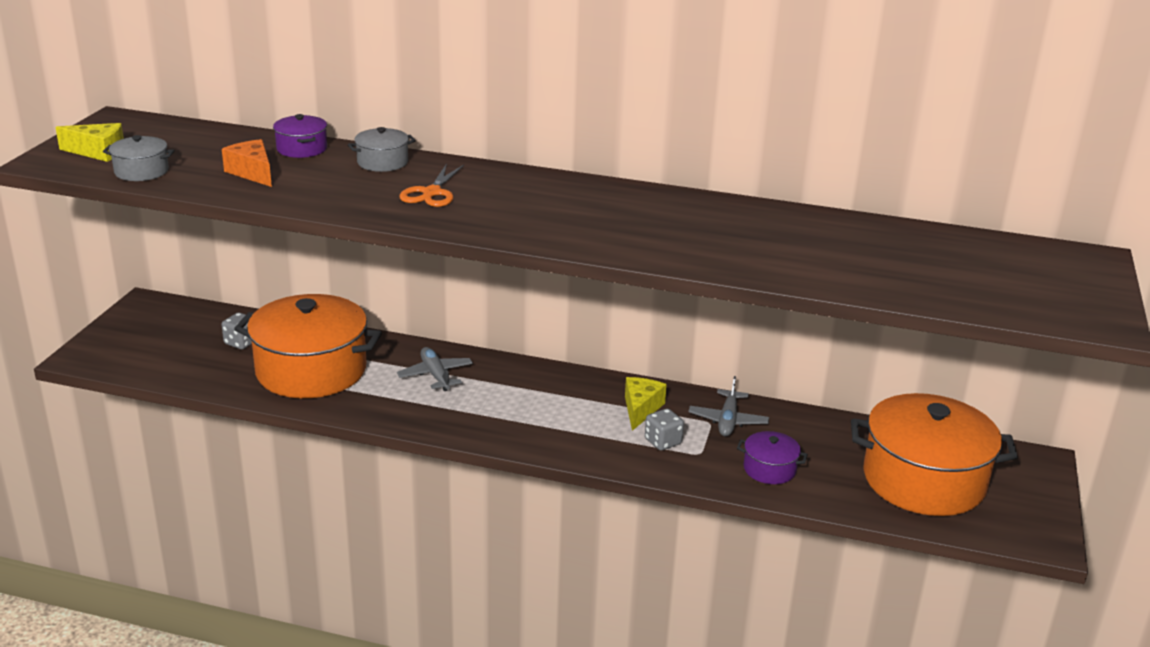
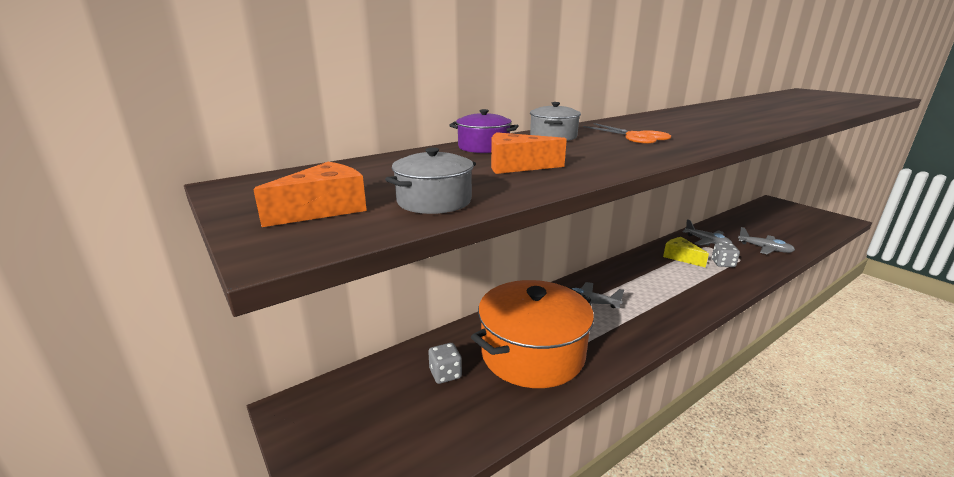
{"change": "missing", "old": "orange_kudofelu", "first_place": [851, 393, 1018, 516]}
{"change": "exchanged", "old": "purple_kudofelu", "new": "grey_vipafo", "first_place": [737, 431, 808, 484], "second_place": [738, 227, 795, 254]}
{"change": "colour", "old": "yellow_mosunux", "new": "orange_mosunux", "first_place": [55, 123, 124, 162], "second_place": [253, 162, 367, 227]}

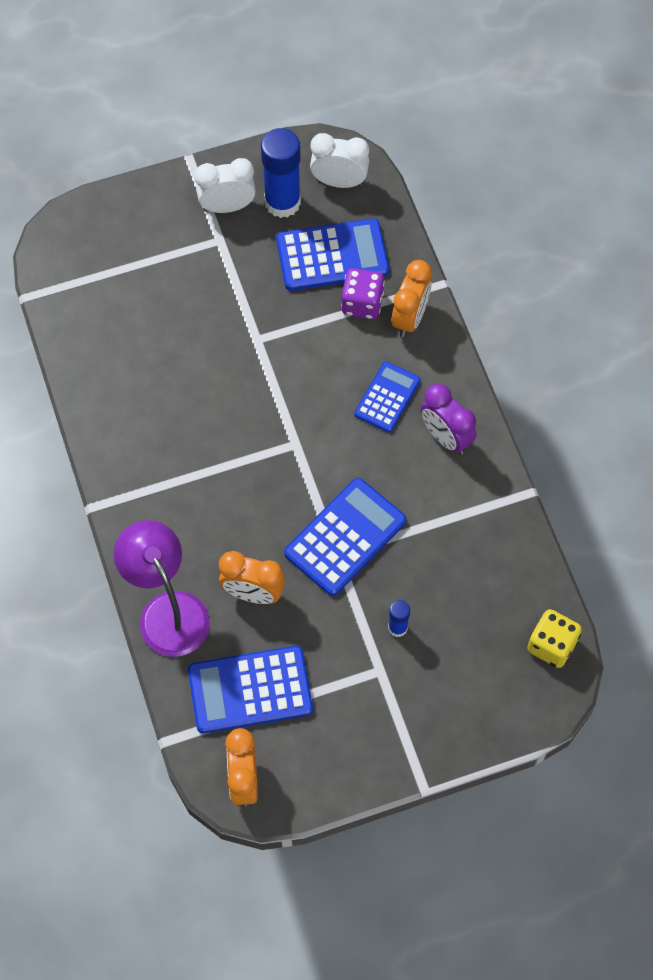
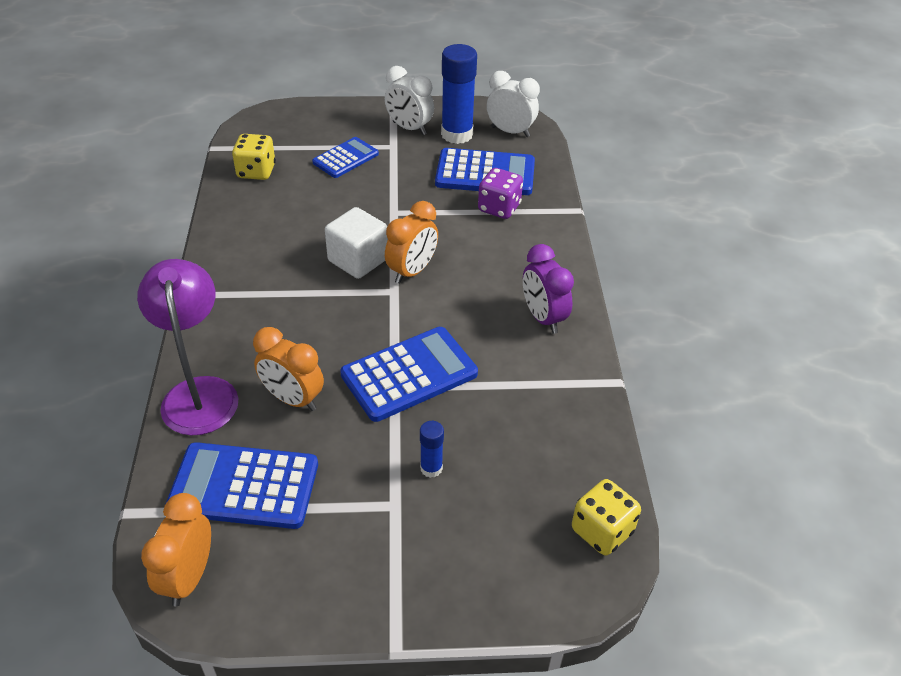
{"change": "appeared", "new": "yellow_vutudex", "second_place": [232, 134, 276, 180]}
{"change": "appeared", "new": "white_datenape", "second_place": [325, 207, 388, 279]}
{"change": "relocated", "old": "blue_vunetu", "first_place": [354, 361, 420, 432], "second_place": [312, 137, 379, 178]}
{"change": "relocated", "old": "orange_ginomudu", "first_place": [392, 260, 432, 337], "second_place": [385, 201, 438, 284]}
{"change": "spun", "old": "white_ginomudu", "first_place": [195, 158, 256, 213], "second_place": [385, 66, 434, 135], "degrees": -150}

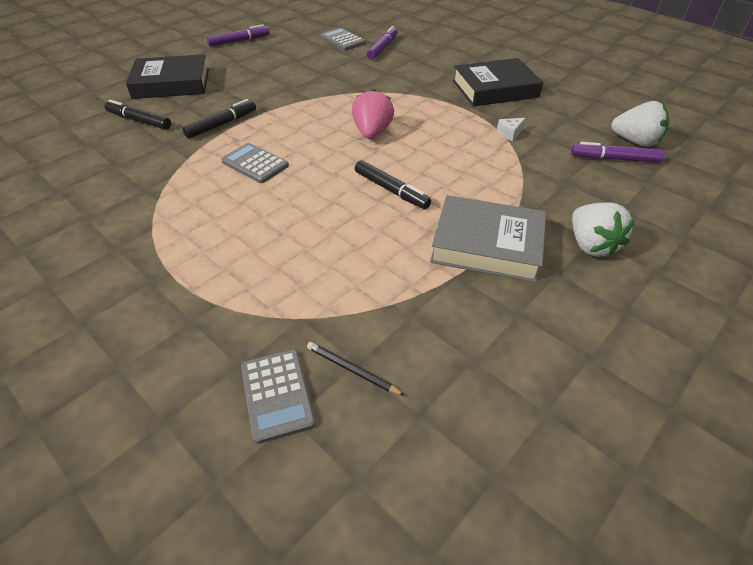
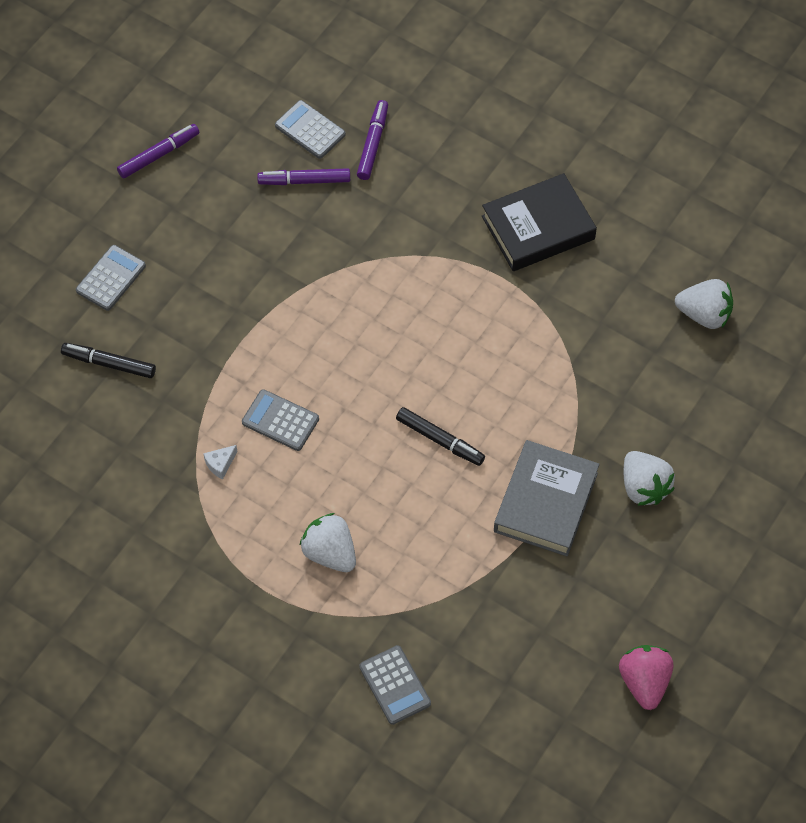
{"change": "missing", "old": "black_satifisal", "first_place": [182, 99, 256, 139]}
{"change": "missing", "old": "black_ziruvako", "first_place": [307, 342, 405, 396]}
{"change": "appeared", "new": "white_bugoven", "second_place": [299, 513, 356, 572]}
{"change": "relocated", "old": "pink_bugoven", "first_place": [352, 89, 394, 139], "second_place": [619, 645, 674, 710]}
{"change": "relocated", "old": "white_mosunux", "first_place": [497, 118, 526, 141], "second_place": [203, 445, 237, 479]}
{"change": "relocated", "old": "purple_satifisal", "first_place": [571, 142, 664, 163], "second_place": [257, 168, 350, 185]}
{"change": "exchanged", "old": "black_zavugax", "new": "grey_vunetu", "first_place": [126, 54, 209, 99], "second_place": [76, 245, 146, 311]}
{"change": "spun", "old": "grey_zavugax", "first_place": [430, 195, 546, 283], "second_place": [494, 440, 600, 557], "degrees": -75}

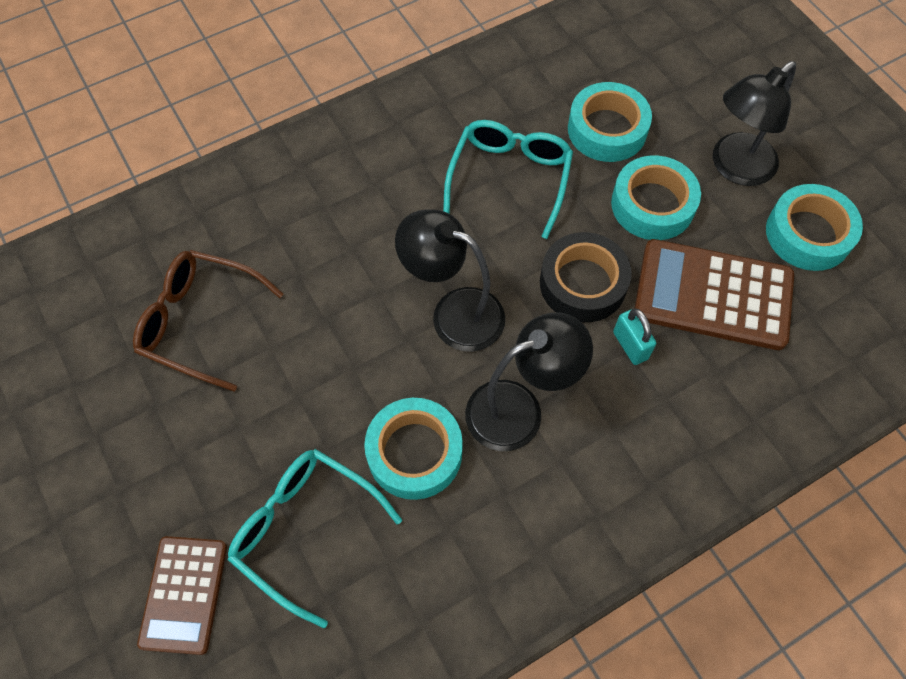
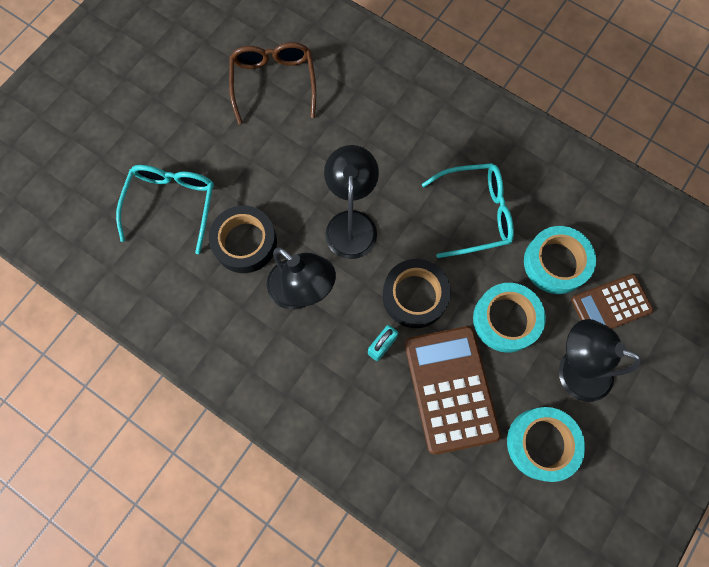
{"change": "relocated", "old": "brown_vunetu", "first_place": [137, 536, 227, 655], "second_place": [571, 274, 654, 329]}
{"change": "colour", "old": "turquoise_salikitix", "new": "black_salikitix", "first_place": [364, 398, 463, 500], "second_place": [209, 206, 277, 273]}

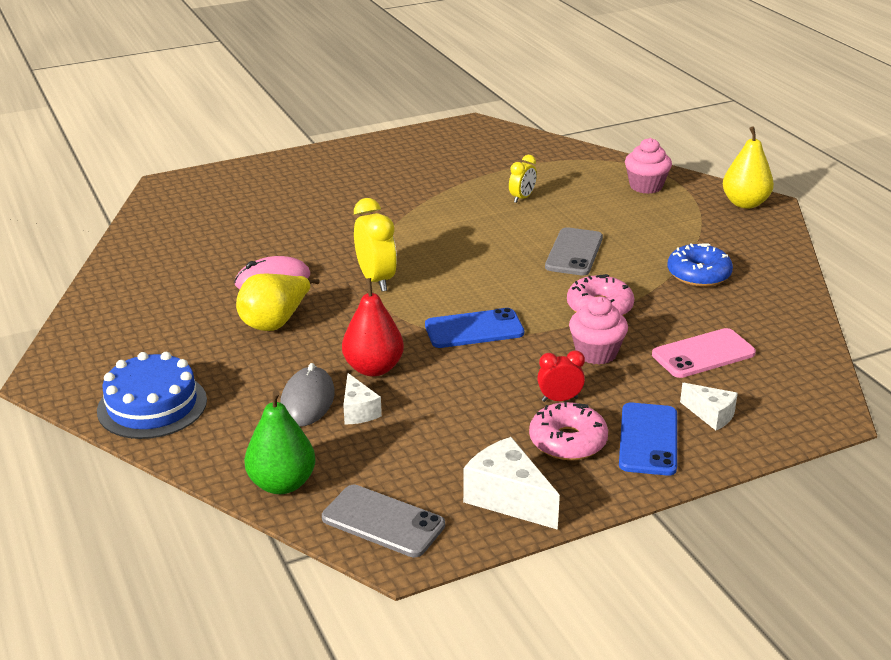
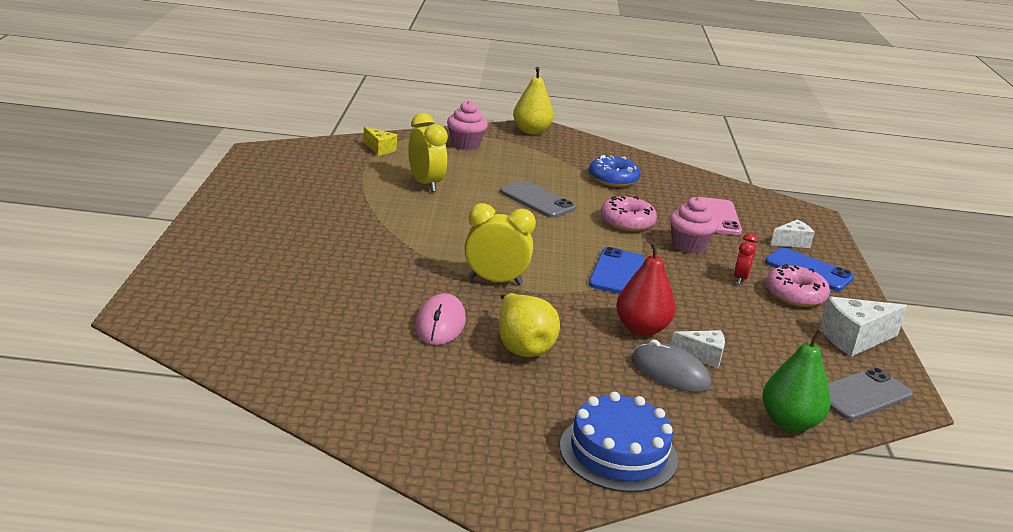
{"change": "appeared", "new": "yellow_mosunux", "second_place": [363, 127, 397, 156]}
{"change": "size", "old": "yellow_ginomudu", "first_place": [509, 155, 537, 203], "second_place": [408, 113, 448, 192], "factor": 1.68}

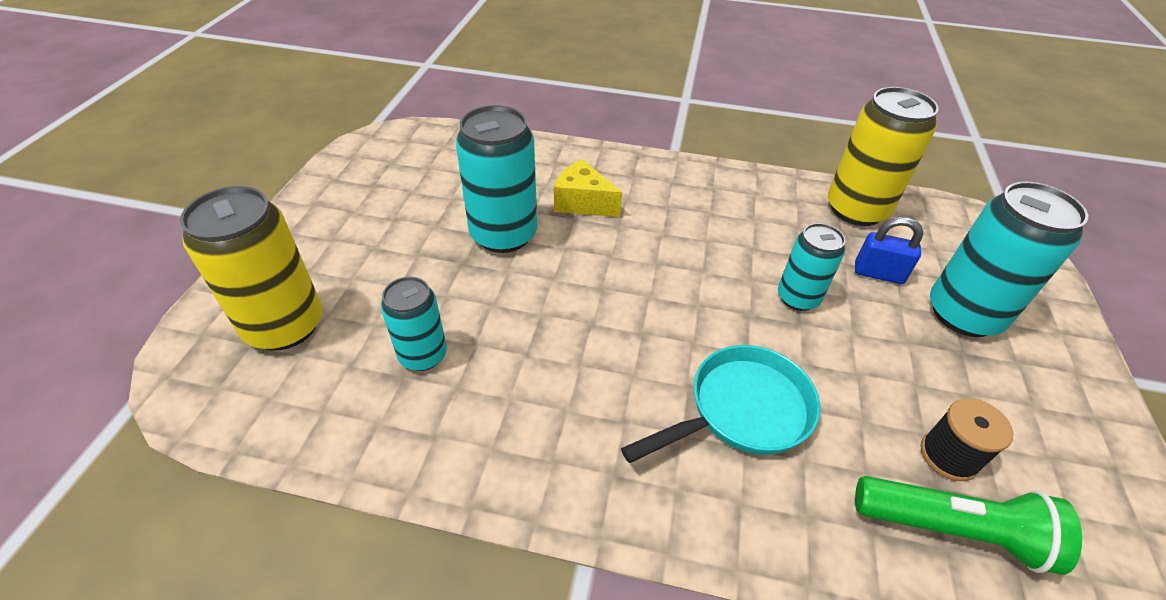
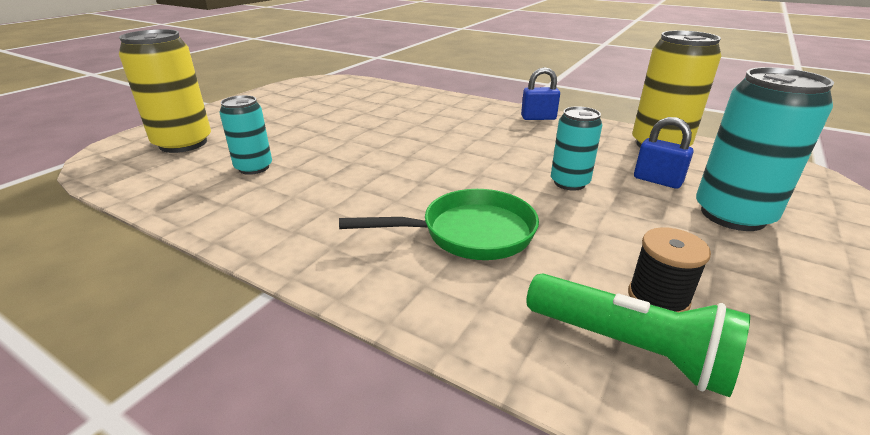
{"change": "missing", "old": "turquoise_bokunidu", "first_place": [456, 105, 537, 253]}
{"change": "missing", "old": "yellow_mosunux", "first_place": [554, 159, 622, 217]}
{"change": "appeared", "new": "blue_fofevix", "second_place": [521, 67, 560, 120]}
{"change": "colour", "old": "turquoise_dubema", "new": "green_dubema", "first_place": [621, 345, 820, 463], "second_place": [339, 189, 539, 260]}

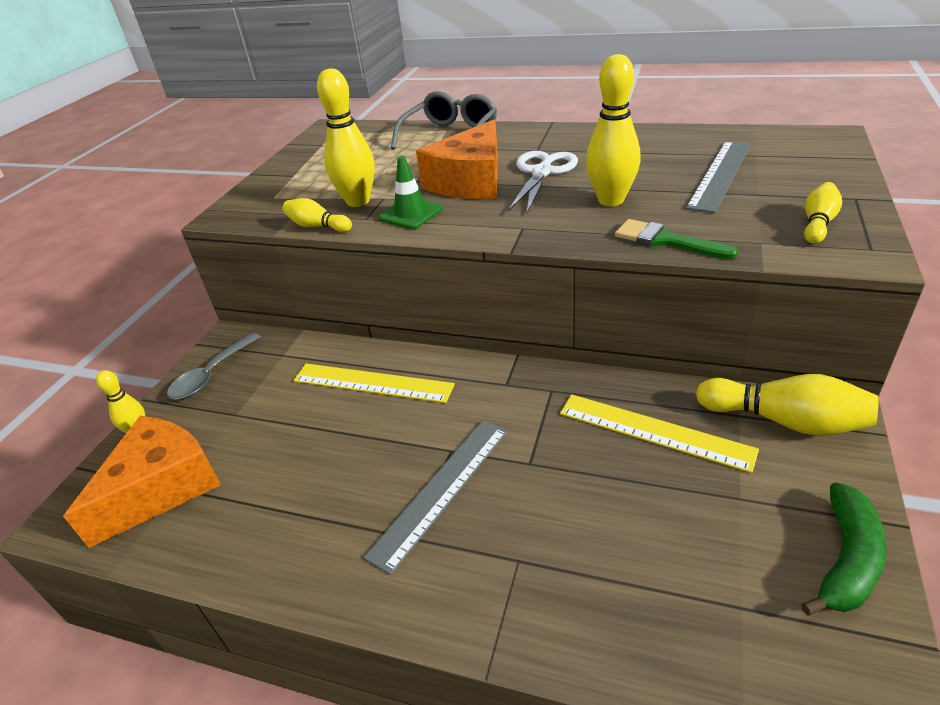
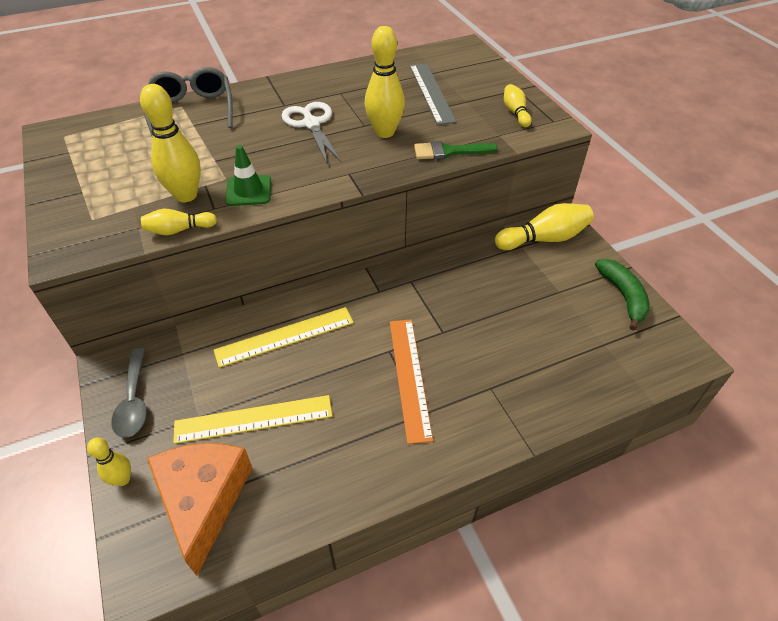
{"change": "missing", "old": "orange_mosunux", "first_place": [416, 120, 498, 199]}
{"change": "relocated", "old": "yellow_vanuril", "first_place": [560, 394, 759, 473], "second_place": [173, 395, 332, 444]}
{"change": "colour", "old": "grey_vanuril", "new": "orange_vanuril", "first_place": [363, 420, 508, 575], "second_place": [390, 320, 433, 444]}

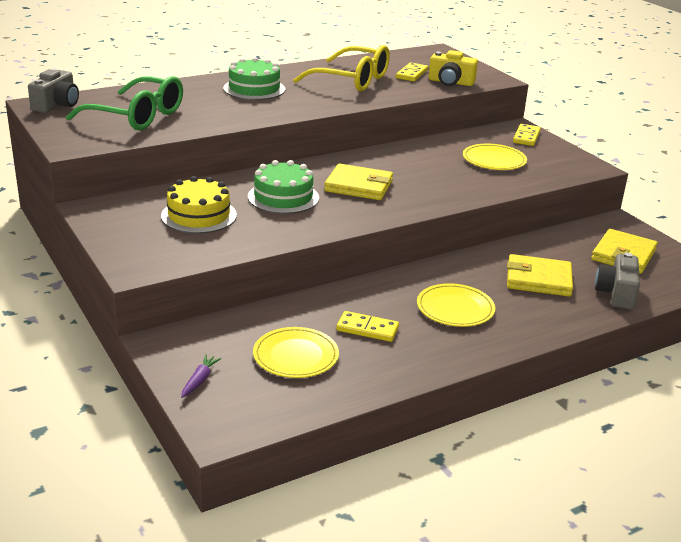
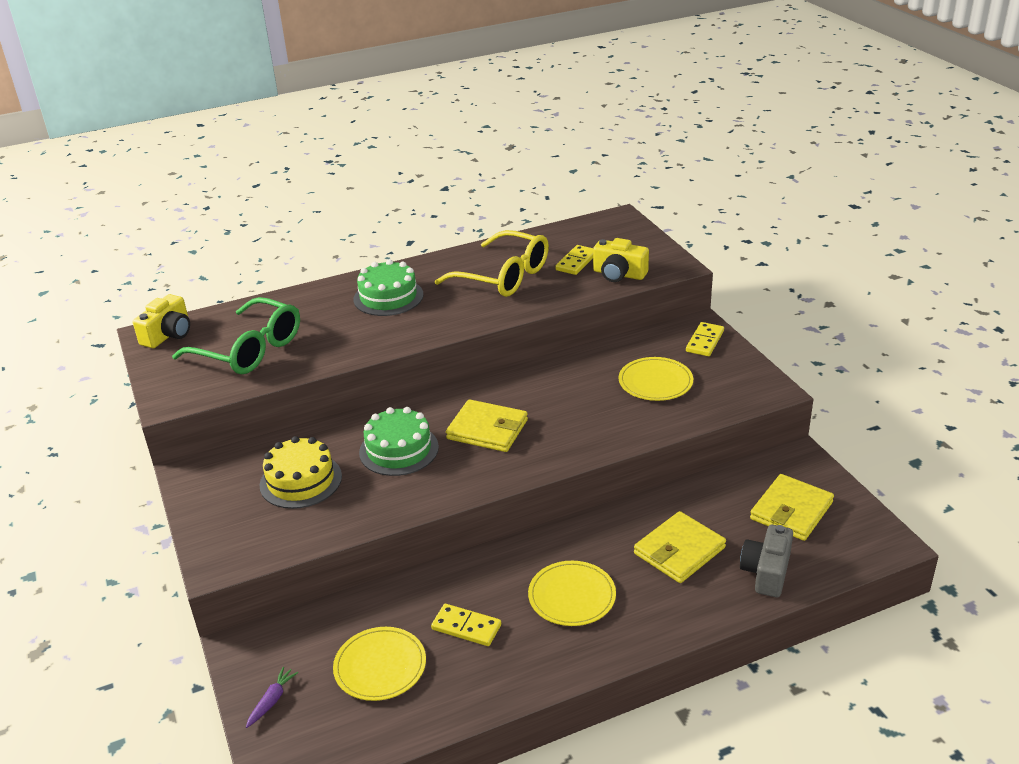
{"change": "colour", "old": "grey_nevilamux", "new": "yellow_nevilamux", "first_place": [28, 69, 79, 113], "second_place": [133, 294, 190, 348]}
{"change": "spun", "old": "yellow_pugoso", "first_place": [507, 254, 573, 297], "second_place": [634, 511, 726, 583], "degrees": -60}

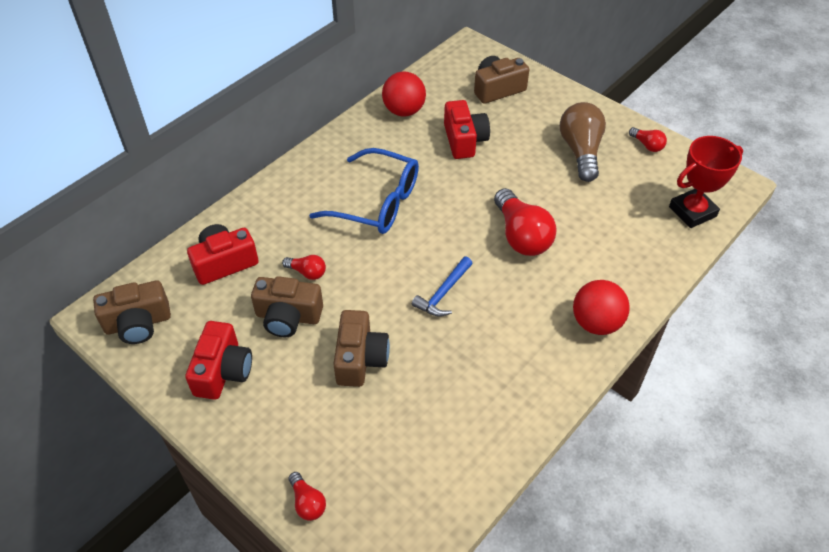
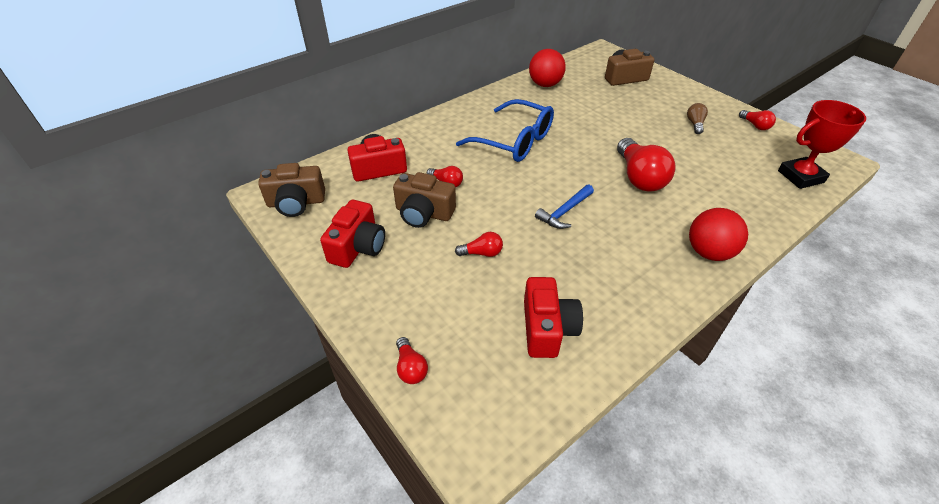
{"change": "relocated", "old": "red_nevilamux", "first_place": [444, 100, 490, 159], "second_place": [524, 277, 583, 358]}
{"change": "exchanged", "old": "brown_nevilamux", "new": "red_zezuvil", "first_place": [333, 310, 390, 387], "second_place": [455, 232, 503, 257]}
{"change": "size", "old": "brown_zezuvil", "first_place": [560, 102, 606, 182], "second_place": [687, 103, 708, 134], "factor": 0.49}

